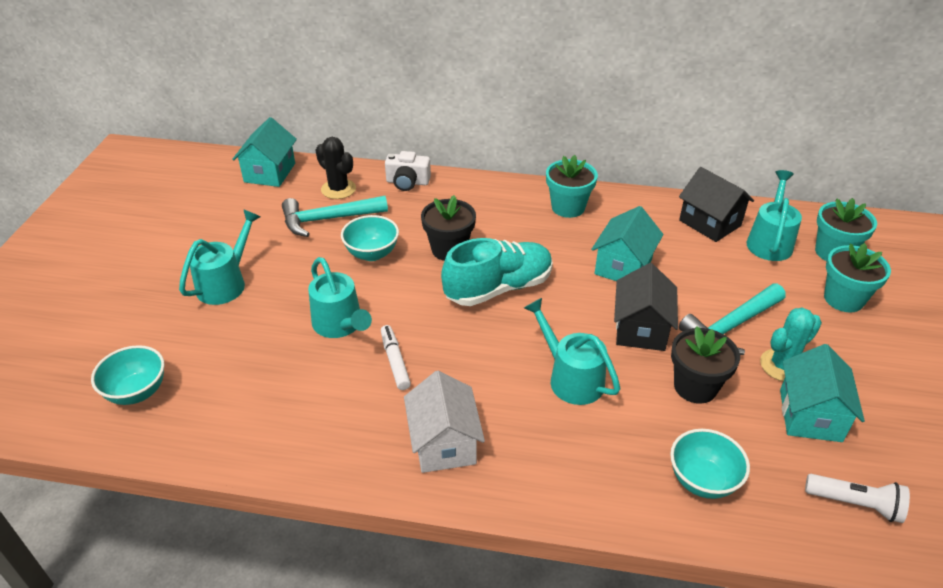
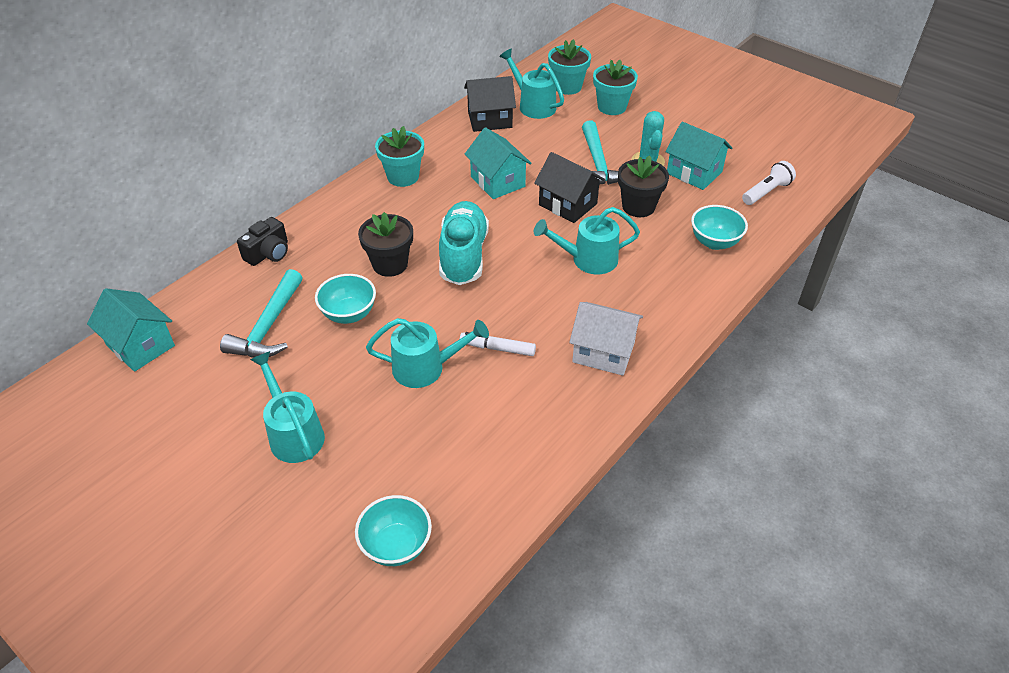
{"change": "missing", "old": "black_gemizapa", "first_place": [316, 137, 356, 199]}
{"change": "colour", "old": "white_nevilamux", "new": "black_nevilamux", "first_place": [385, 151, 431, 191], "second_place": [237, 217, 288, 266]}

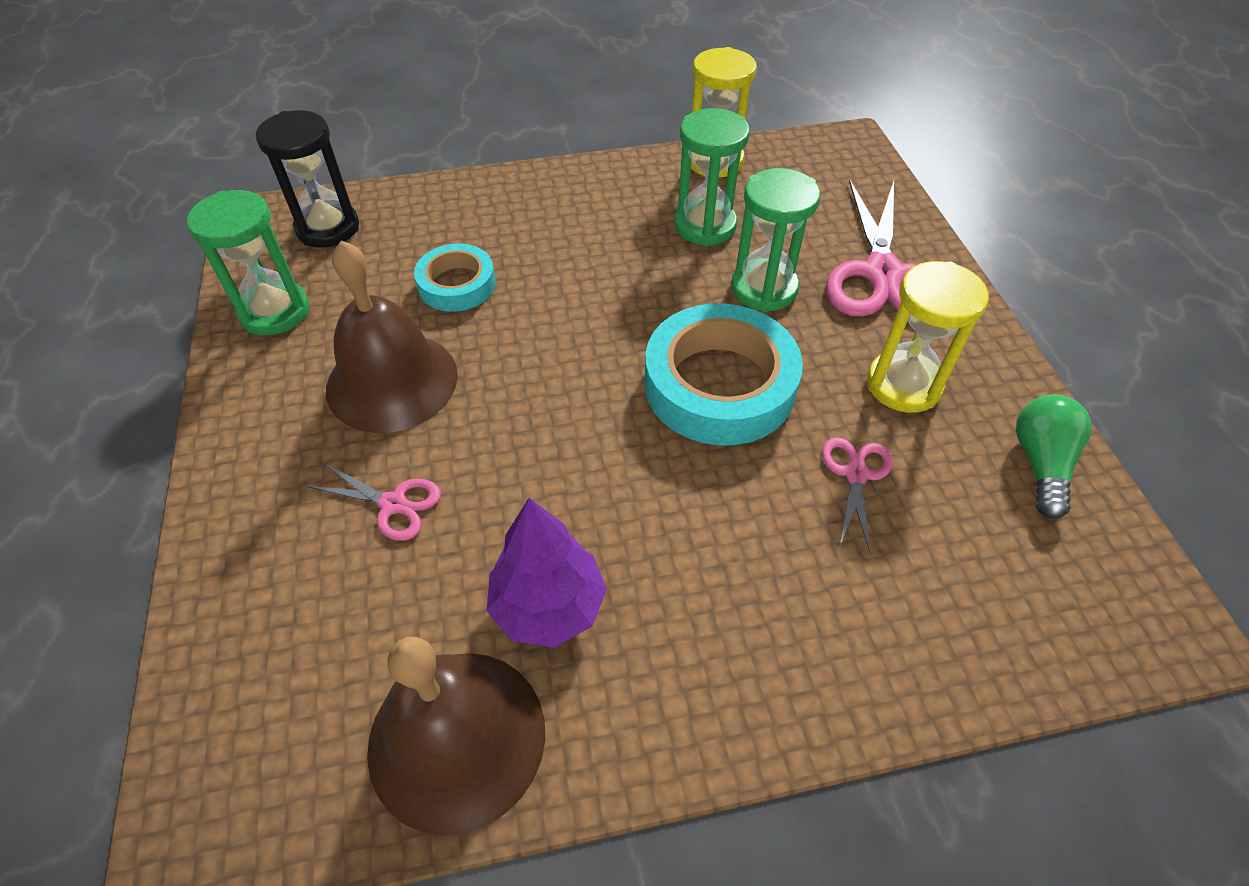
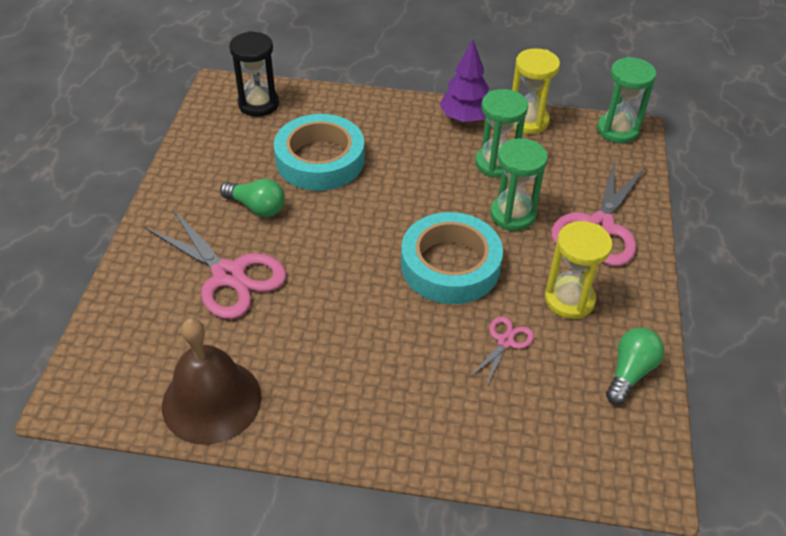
{"change": "relocated", "old": "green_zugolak", "first_place": [187, 190, 309, 335], "second_place": [597, 57, 656, 143]}
{"change": "relocated", "old": "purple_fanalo", "first_place": [487, 498, 607, 648], "second_place": [440, 40, 489, 123]}
{"change": "exchanged", "old": "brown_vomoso", "new": "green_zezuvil", "first_place": [326, 240, 458, 433], "second_place": [220, 179, 285, 217]}
{"change": "size", "old": "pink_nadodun", "first_place": [307, 463, 441, 541], "second_place": [145, 208, 287, 319], "factor": 2.05}
{"change": "size", "old": "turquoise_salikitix", "first_place": [414, 244, 496, 312], "second_place": [274, 114, 365, 191], "factor": 1.77}

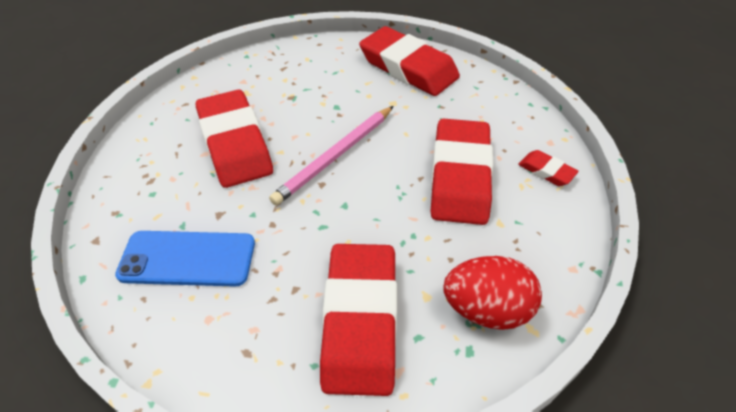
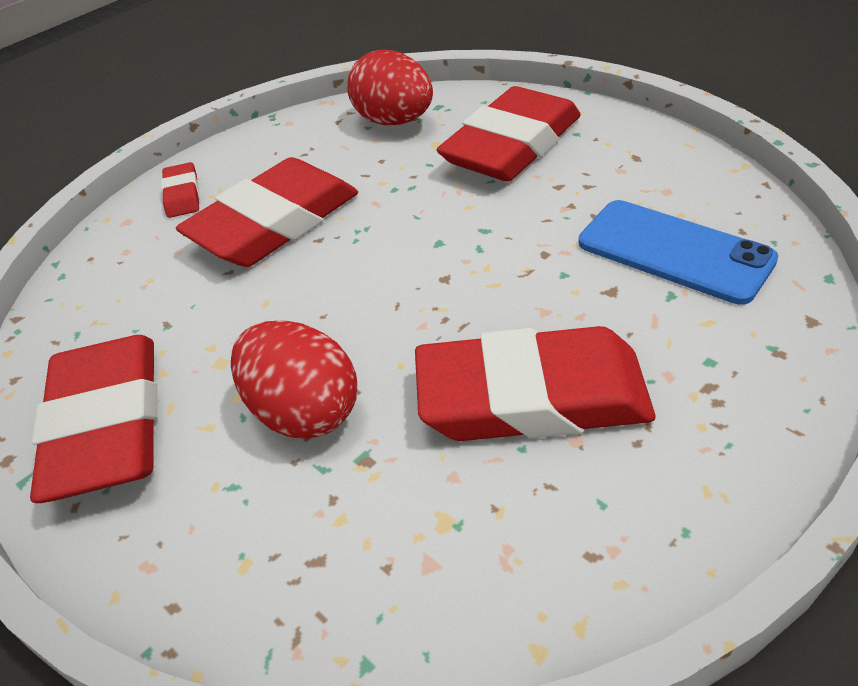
{"change": "missing", "old": "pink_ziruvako", "first_place": [269, 106, 393, 206]}
{"change": "appeared", "new": "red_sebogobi", "second_place": [231, 321, 357, 439]}
{"change": "spun", "old": "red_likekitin", "first_place": [196, 89, 273, 188], "second_place": [415, 326, 655, 441], "degrees": 75}

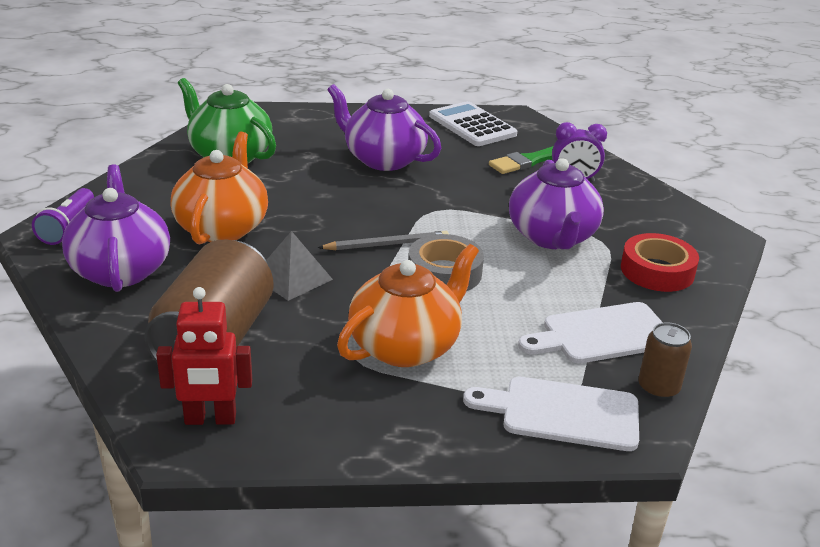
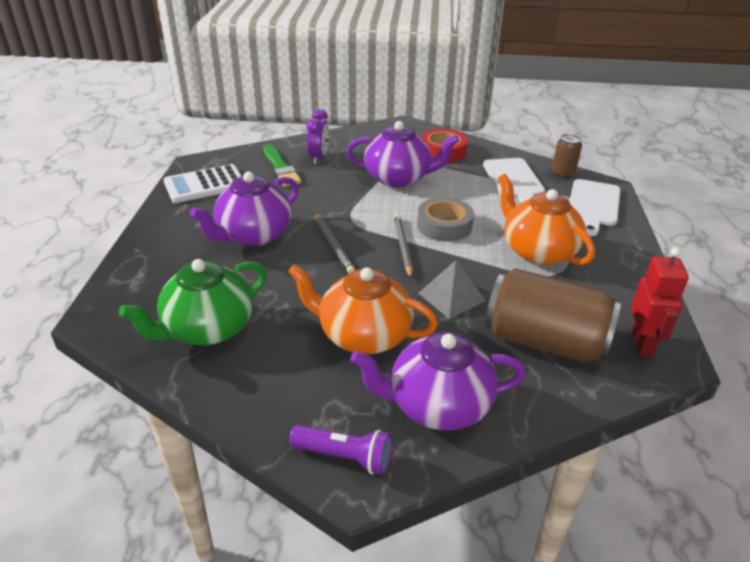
{"change": "appeared", "new": "grey_ziruvako", "second_place": [315, 214, 355, 273]}

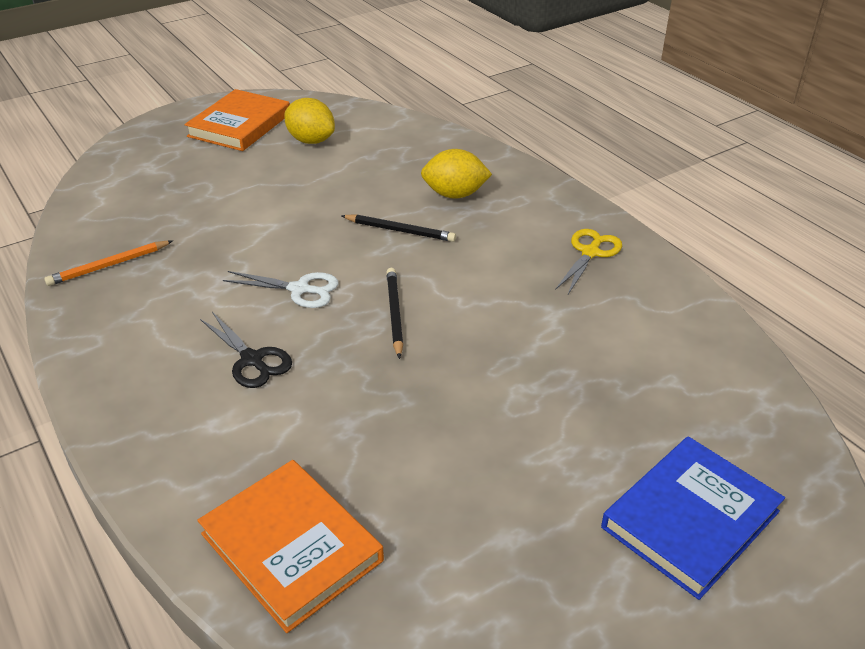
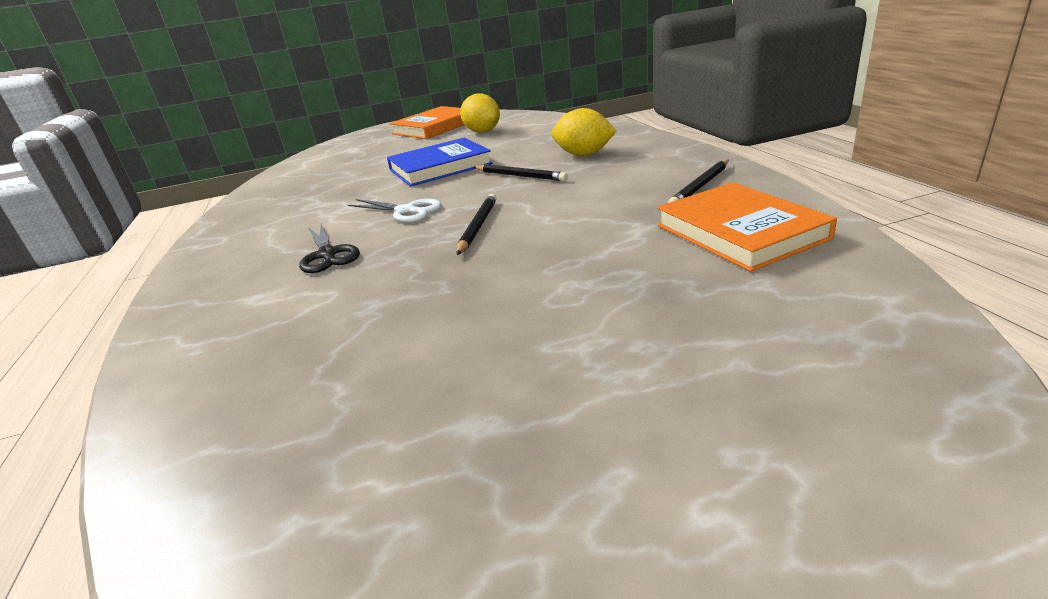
{"change": "missing", "old": "orange_ziruvako", "first_place": [44, 241, 173, 286]}
{"change": "relocated", "old": "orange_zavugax", "first_place": [197, 460, 384, 633], "second_place": [657, 182, 837, 272]}
{"change": "relocated", "old": "blue_zavugax", "first_place": [601, 436, 785, 600], "second_place": [387, 138, 493, 187]}
{"change": "exchanged", "old": "yellow_nadodun", "new": "black_ziruvako", "first_place": [555, 229, 622, 294], "second_place": [668, 160, 729, 203]}

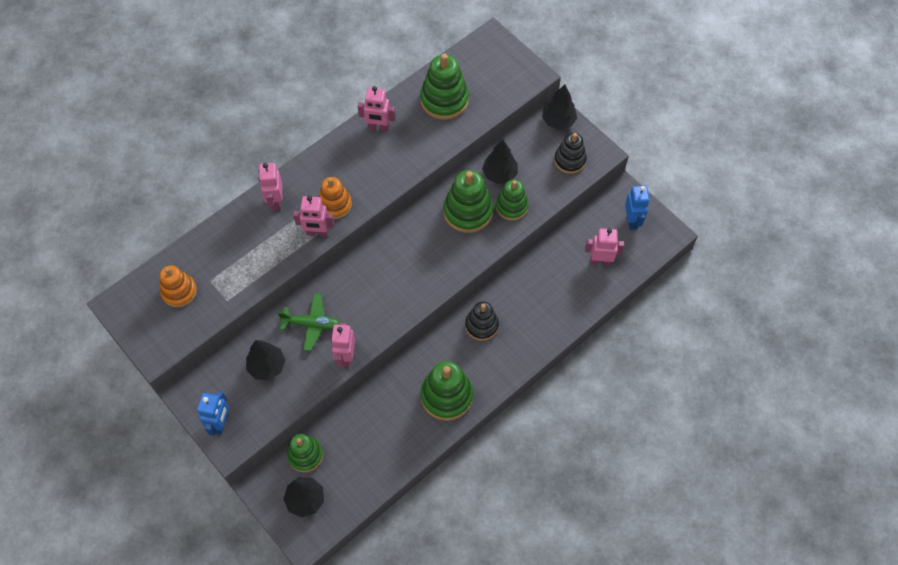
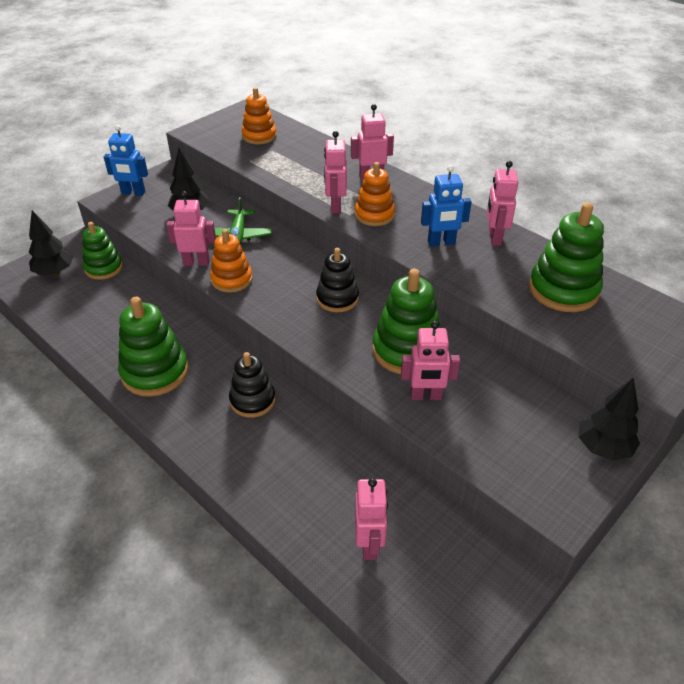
{"change": "missing", "old": "black_fanalo", "first_place": [482, 139, 518, 184]}
{"change": "appeared", "new": "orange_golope", "second_place": [210, 229, 253, 293]}
{"change": "relocated", "old": "black_golope", "first_place": [554, 133, 587, 174], "second_place": [316, 248, 359, 312]}
{"change": "relocated", "old": "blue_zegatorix", "first_place": [625, 186, 650, 230], "second_place": [421, 165, 471, 246]}
{"change": "exchanged", "old": "green_golope", "new": "pink_zegatorix", "first_place": [496, 180, 529, 221], "second_place": [401, 321, 460, 400]}

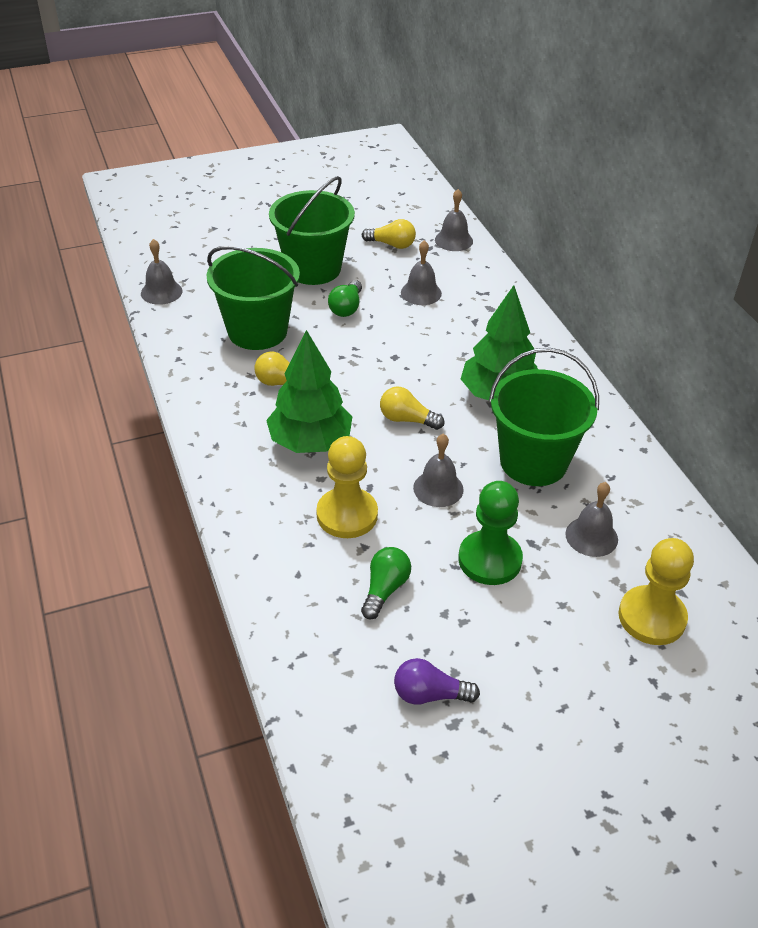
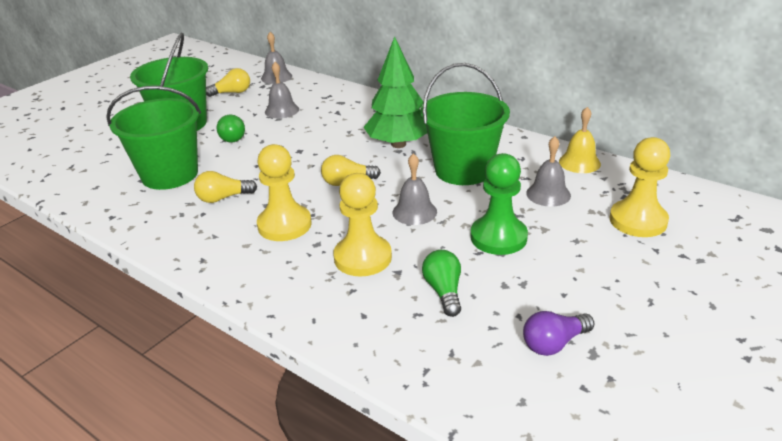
{"change": "missing", "old": "grey_vomoso", "first_place": [141, 239, 182, 305]}
{"change": "appeared", "new": "yellow_vomoso", "second_place": [559, 107, 601, 173]}
{"change": "exchanged", "old": "green_fanalo", "new": "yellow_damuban", "first_place": [266, 330, 353, 453], "second_place": [257, 144, 312, 241]}

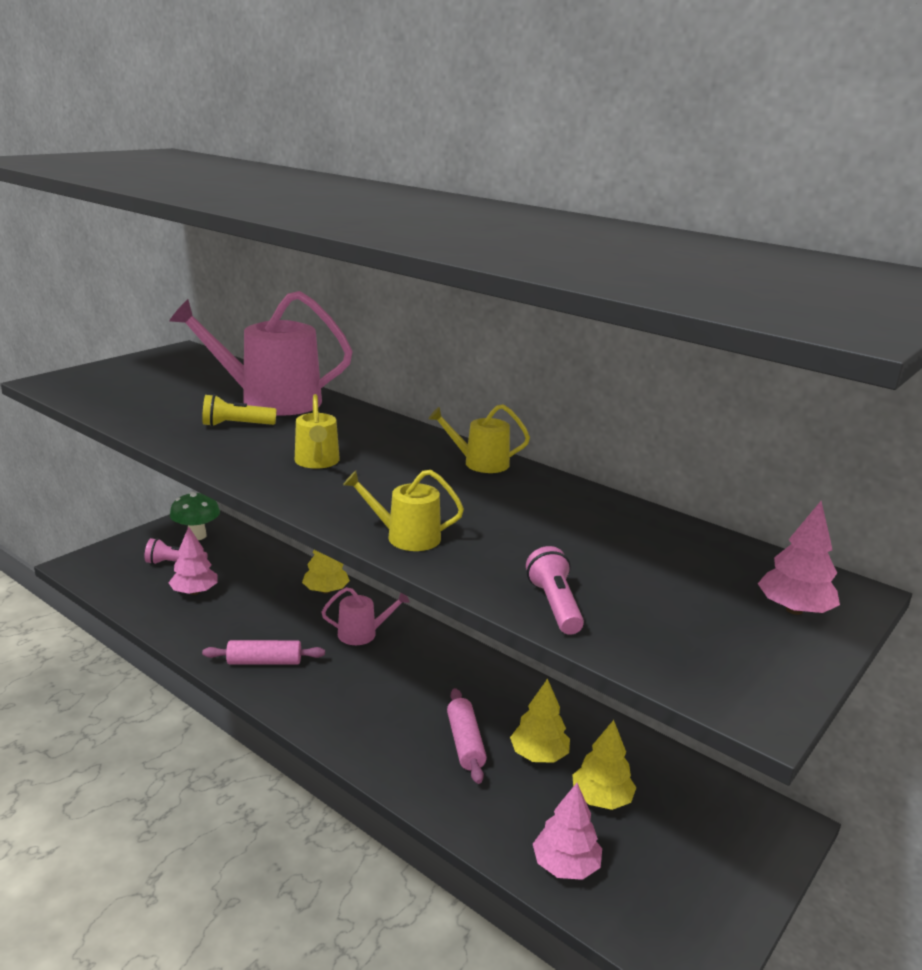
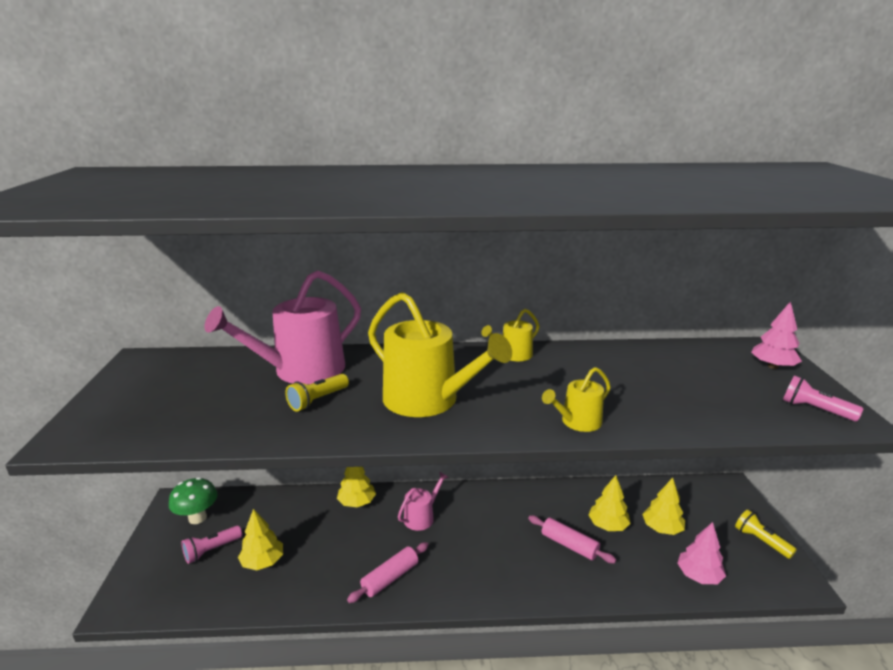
{"change": "appeared", "new": "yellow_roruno", "second_place": [735, 509, 797, 559]}
{"change": "relocated", "old": "pink_roruno", "first_place": [526, 546, 584, 635], "second_place": [783, 375, 864, 421]}
{"change": "colour", "old": "pink_fanalo", "new": "yellow_fanalo", "first_place": [169, 526, 217, 595], "second_place": [238, 509, 283, 570]}
{"change": "size", "old": "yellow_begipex", "first_place": [295, 394, 340, 469], "second_place": [368, 292, 512, 417], "factor": 2.01}

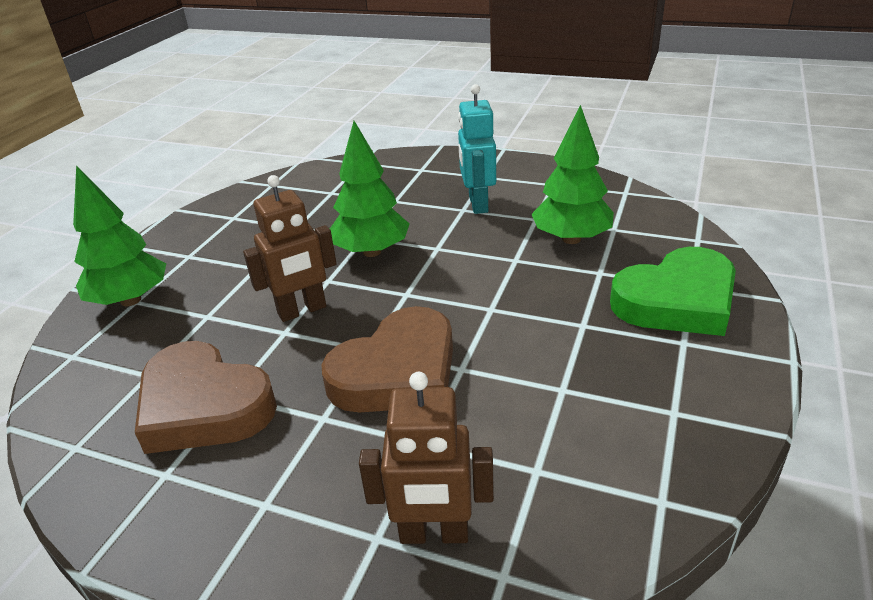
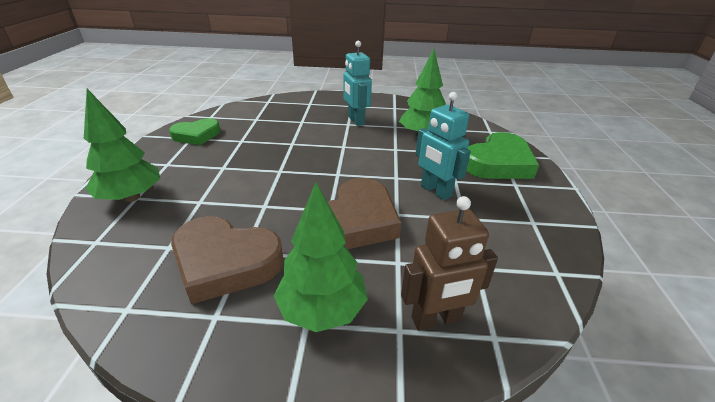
{"change": "missing", "old": "brown_zegatorix", "first_place": [243, 175, 337, 322]}
{"change": "appeared", "new": "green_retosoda", "second_place": [169, 118, 220, 145]}
{"change": "appeared", "new": "turquoise_zegatorix", "second_place": [416, 92, 471, 200]}
{"change": "relocated", "old": "green_fanalo", "first_place": [330, 121, 409, 257], "second_place": [274, 182, 368, 332]}

